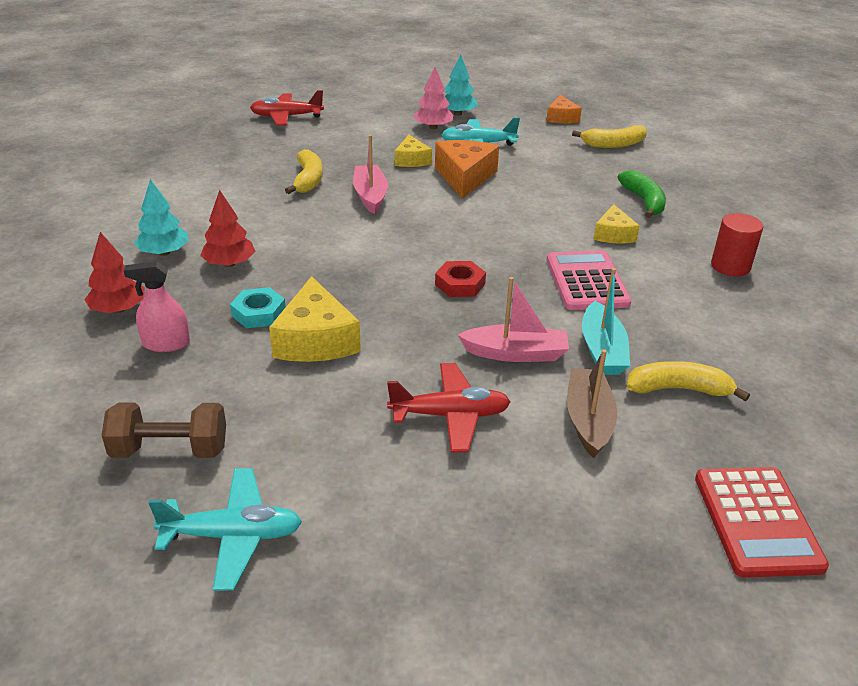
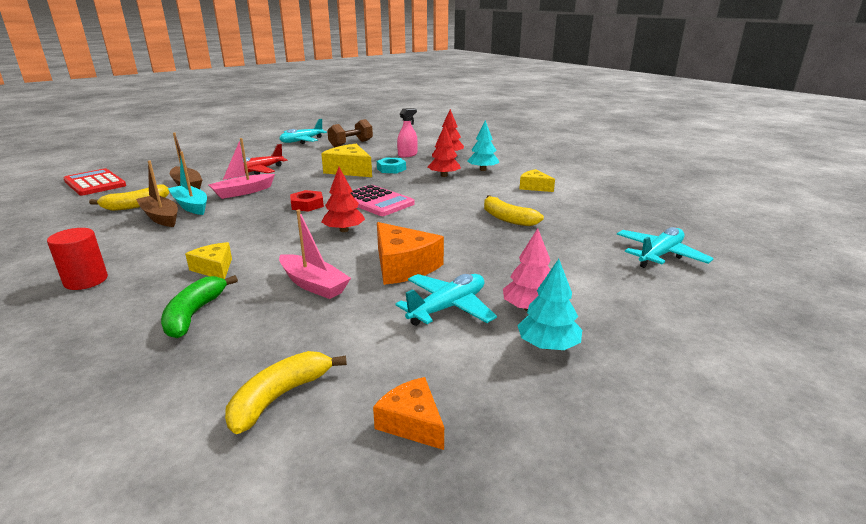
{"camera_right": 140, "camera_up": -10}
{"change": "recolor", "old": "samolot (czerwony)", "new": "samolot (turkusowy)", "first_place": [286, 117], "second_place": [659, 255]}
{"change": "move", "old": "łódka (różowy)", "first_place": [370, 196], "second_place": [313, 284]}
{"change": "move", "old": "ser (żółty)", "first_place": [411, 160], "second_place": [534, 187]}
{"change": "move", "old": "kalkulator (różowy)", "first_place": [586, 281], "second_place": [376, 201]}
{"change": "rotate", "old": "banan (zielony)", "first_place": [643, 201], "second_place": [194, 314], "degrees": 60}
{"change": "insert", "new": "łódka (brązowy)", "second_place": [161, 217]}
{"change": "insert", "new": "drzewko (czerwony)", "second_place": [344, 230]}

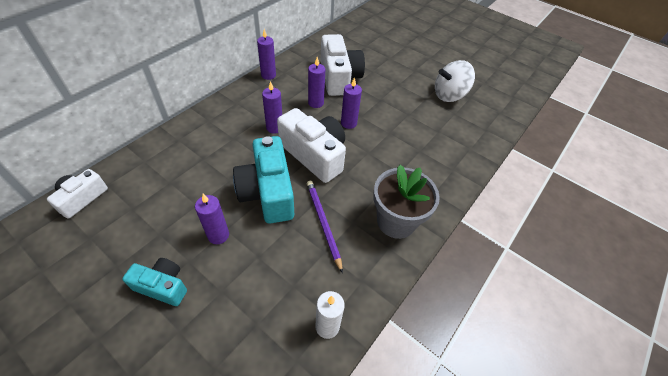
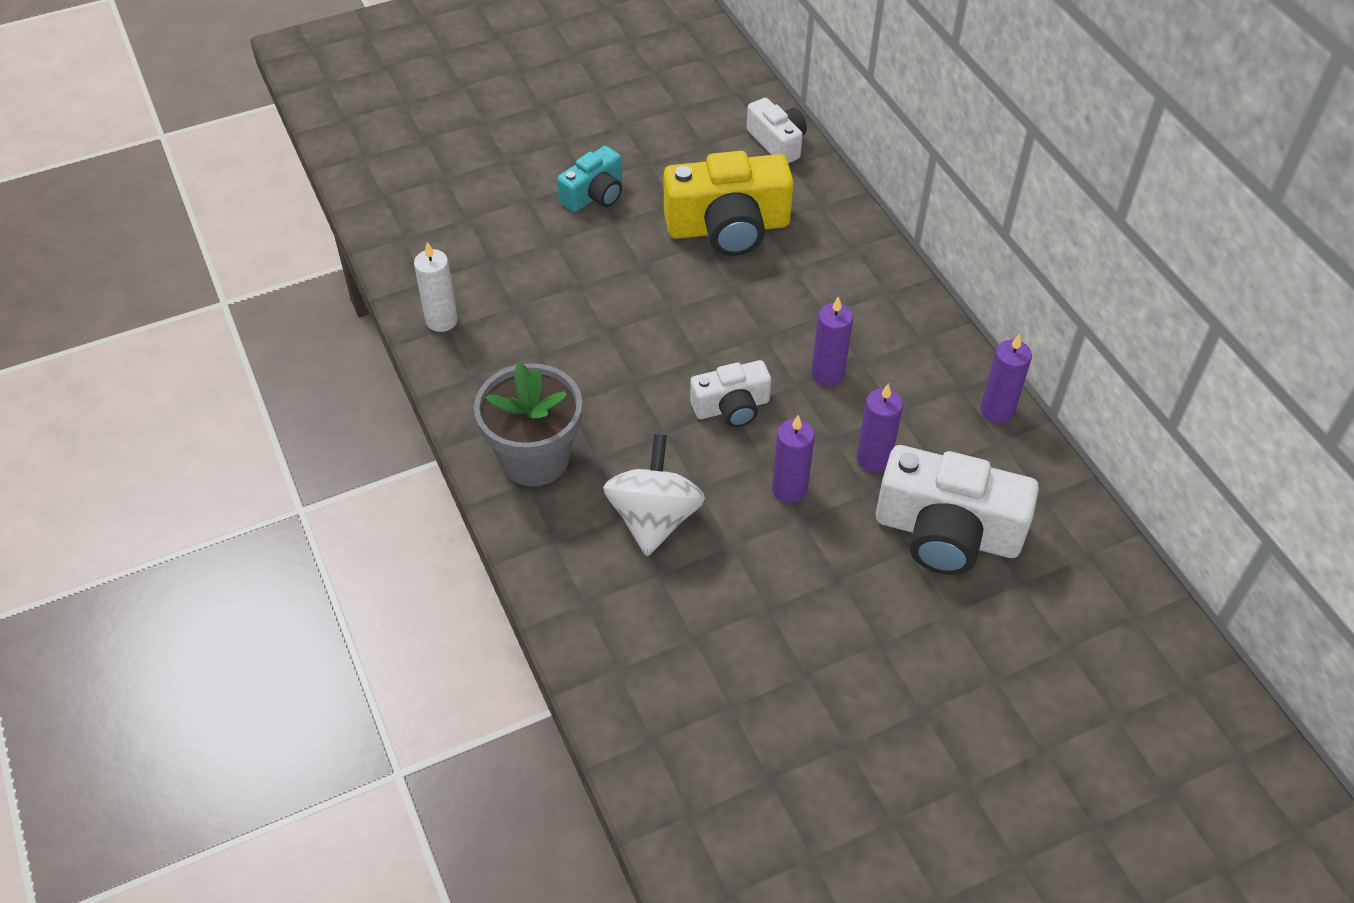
{"camera_right": 120, "camera_up": 0}
{"change": "delete", "old": "świeca (fioletowy)", "first_place": [218, 235]}
{"change": "delete", "old": "aparat fotograficzny (turkusowy)", "first_place": [268, 192]}
{"change": "resize", "old": "aparat fotograficzny (biały)", "first_place": [314, 155], "second_place": [731, 407], "factor": 0.57}
{"change": "delete", "old": "ołówek (fioletowy)", "first_place": [323, 223]}
{"change": "move", "old": "bączek (biały)", "first_place": [449, 95], "second_place": [654, 518]}
{"change": "insert", "new": "aparat fotograficzny (żółty)", "second_place": [728, 227]}

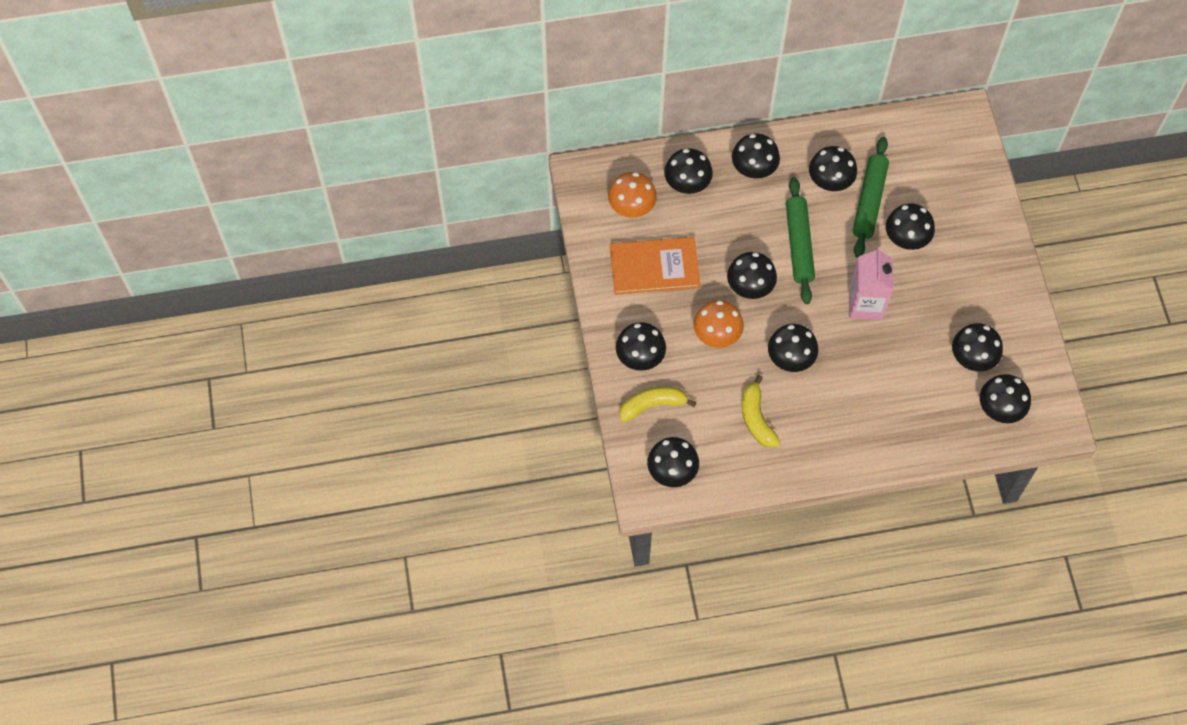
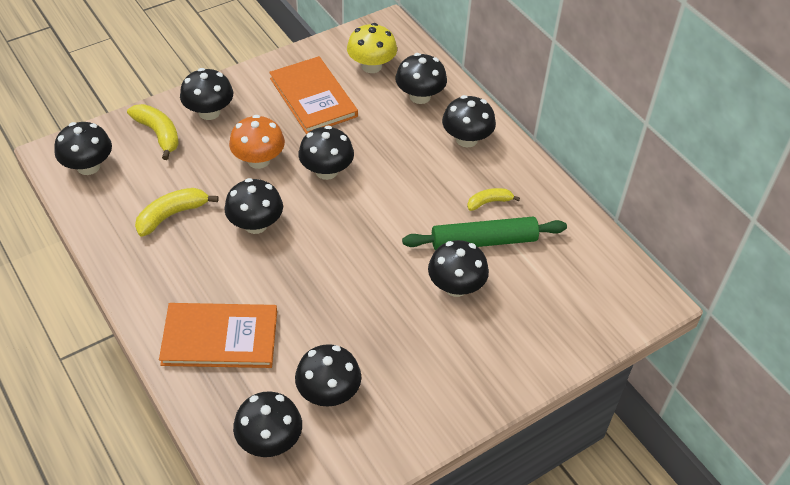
{"camera_right": 65, "camera_up": -15}
{"change": "recolor", "old": "grzyb (pomarańczowy)", "new": "grzyb (żółty)", "first_place": [631, 207], "second_place": [371, 66]}
{"change": "delete", "old": "wałek do ciasta (zielony)", "first_place": [799, 244]}
{"change": "replace", "old": "grzyb (czarny)", "new": "banan (żółty)", "first_place": [830, 181], "second_place": [489, 202]}
{"change": "delete", "old": "karton mleka (różowy)", "first_place": [865, 304]}
{"change": "insert", "new": "książka (pomarańczowy)", "second_place": [220, 337]}

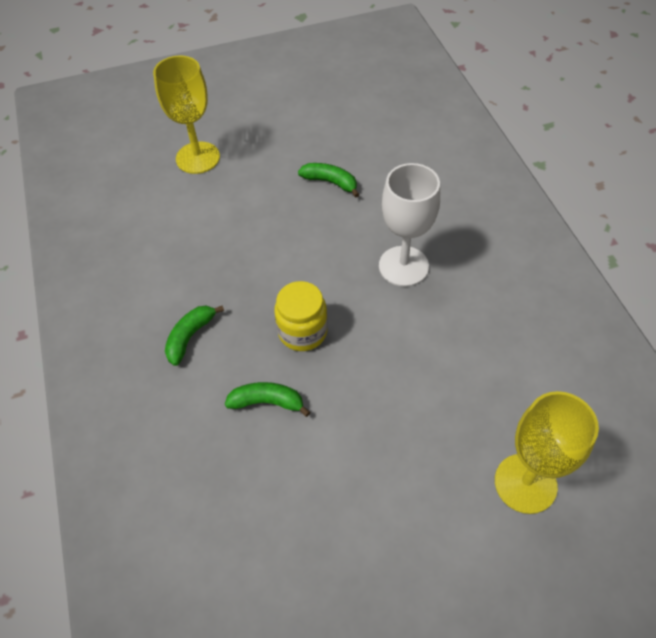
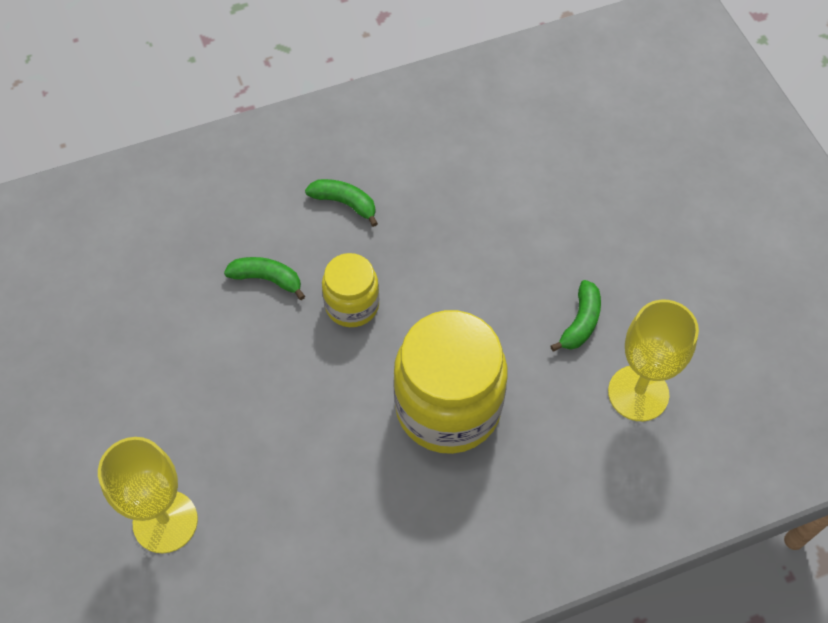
{"camera_right": 85, "camera_up": 5}
{"change": "move", "old": "kielich (żółty)", "first_place": [198, 158], "second_place": [638, 393]}
{"change": "rotate", "old": "banan (zielony)", "first_place": [267, 402], "second_place": [267, 279], "degrees": -75}
{"change": "replace", "old": "kielich (biały)", "new": "słoik (żółty)", "first_place": [403, 266], "second_place": [448, 407]}

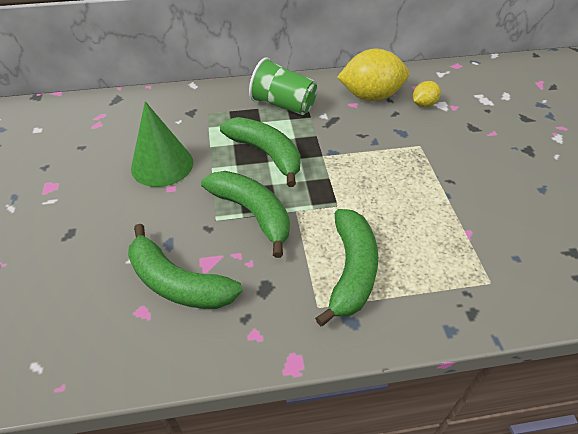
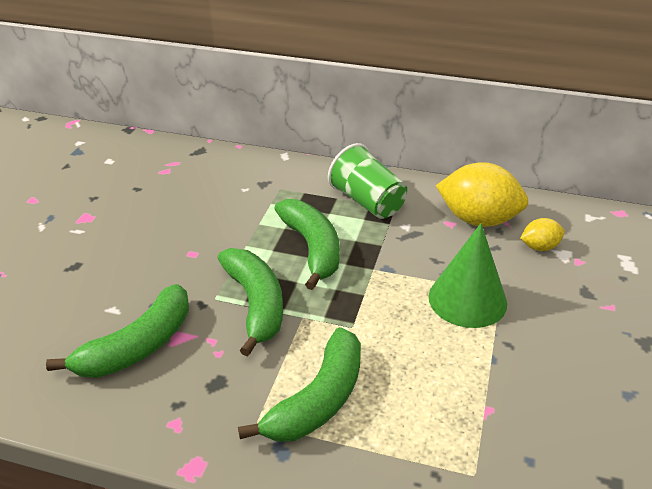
{"camera_right": 25, "camera_up": -10}
{"change": "rotate", "old": "banan (zielony)", "first_place": [178, 282], "second_place": [138, 346], "degrees": -105}
{"change": "move", "old": "stożek (zielony)", "first_place": [162, 165], "second_place": [467, 299]}

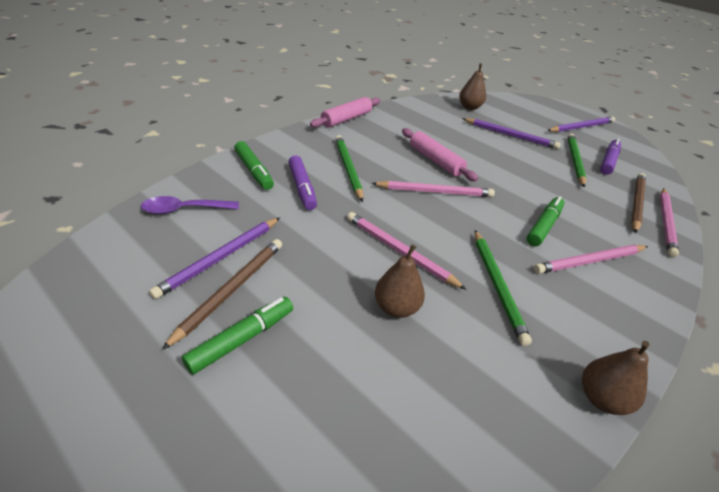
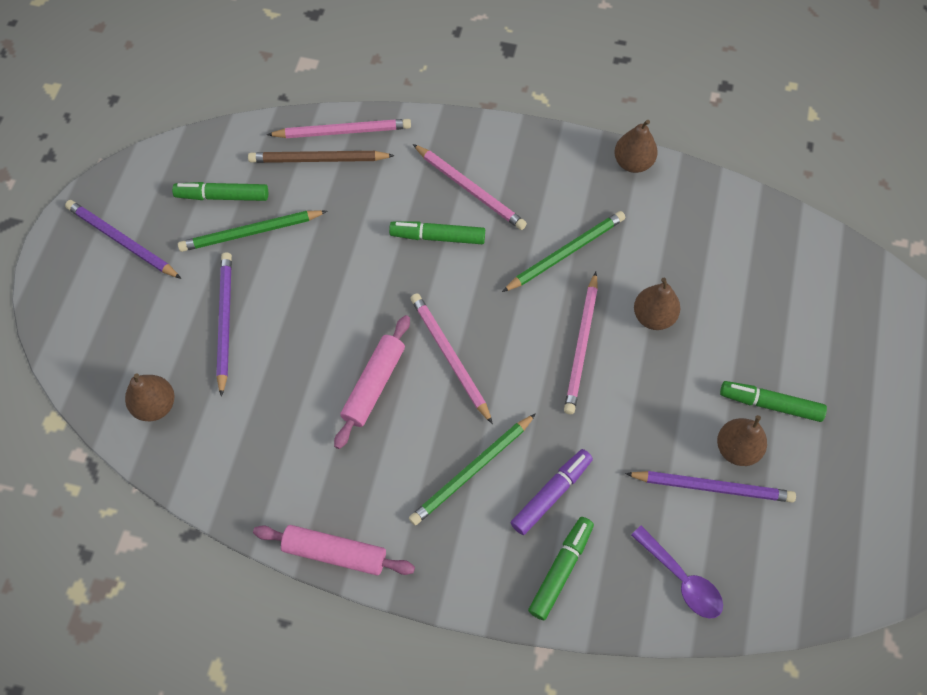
{"camera_right": -115, "camera_up": 25}
{"change": "replace", "old": "ołówek (brązowy)", "new": "gruszka (brązowy)", "first_place": [231, 290], "second_place": [736, 448]}
{"change": "recolor", "old": "flamaster (fioletowy)", "new": "flamaster (zielony)", "first_place": [608, 161], "second_place": [222, 196]}

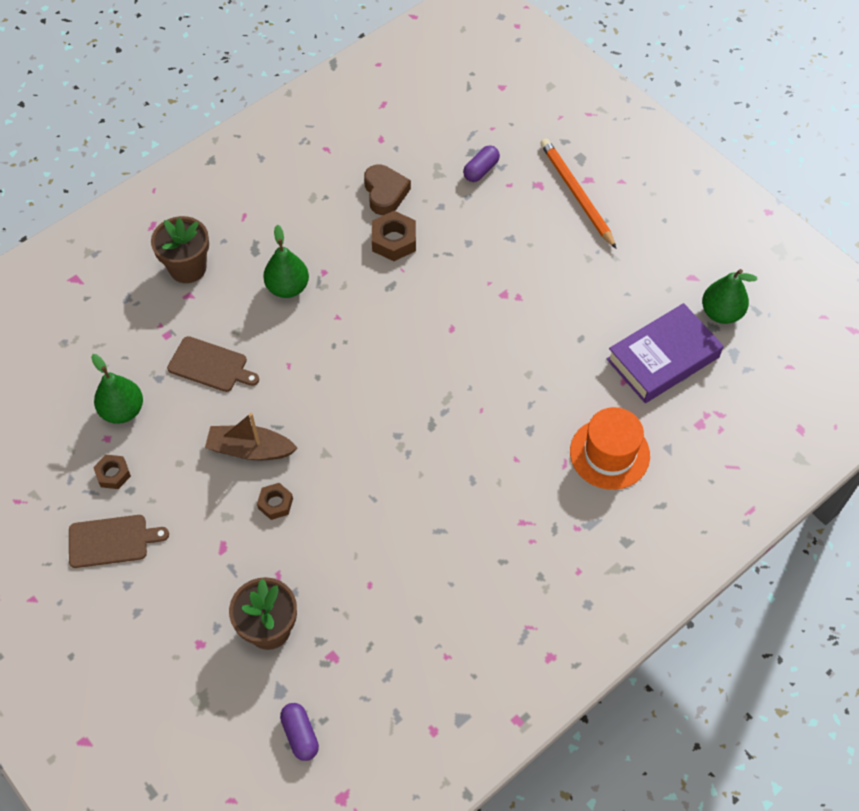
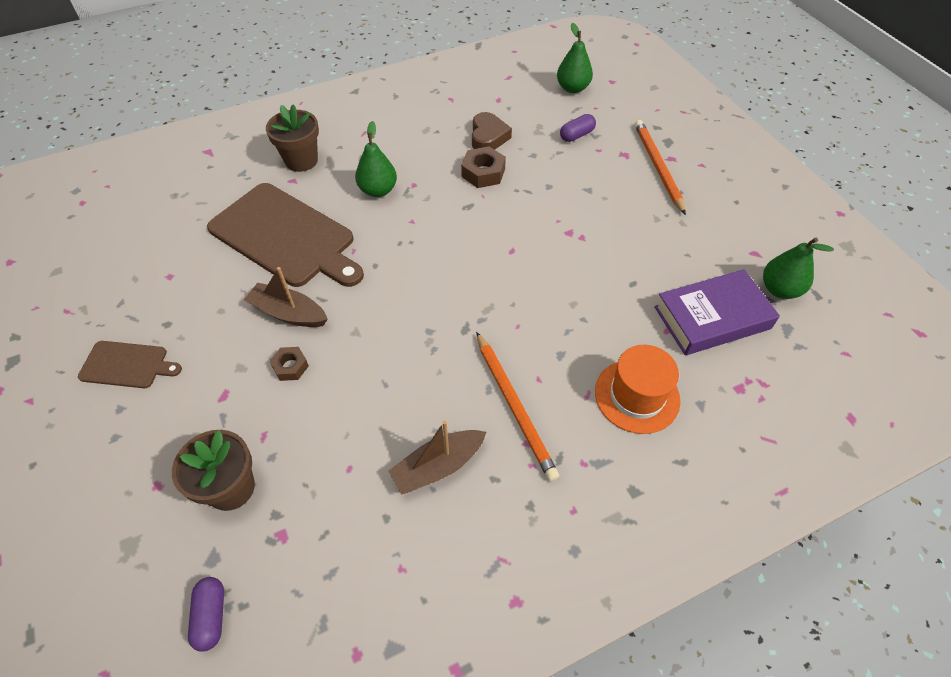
{"camera_right": 15, "camera_up": -5}
{"change": "move", "old": "gruszka (zielony)", "first_place": [123, 410], "second_place": [572, 88]}
{"change": "delete", "old": "nakrętka (brązowy)", "first_place": [113, 474]}
{"change": "resize", "old": "deska do krojenia (brązowy)", "first_place": [210, 365], "second_place": [285, 237], "factor": 2.04}
{"change": "insert", "new": "łódka (brązowy)", "second_place": [438, 466]}
{"change": "insert", "new": "ołówek (pomarańczowy)", "second_place": [514, 406]}

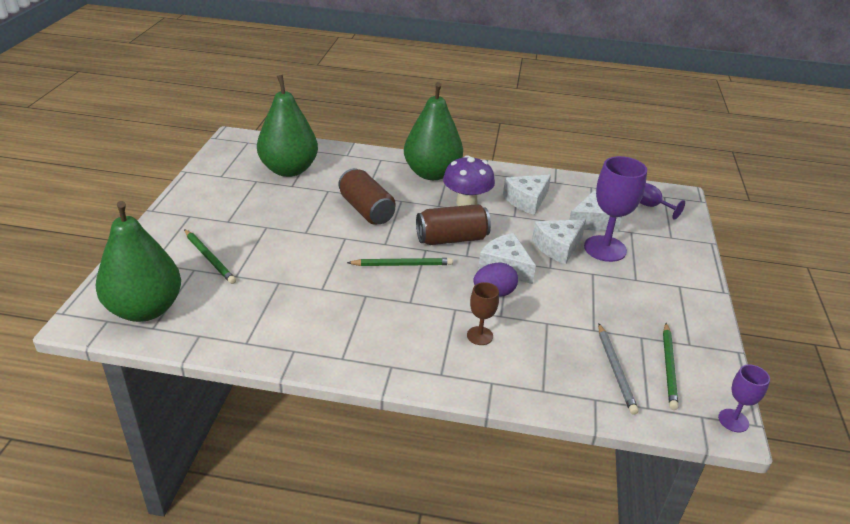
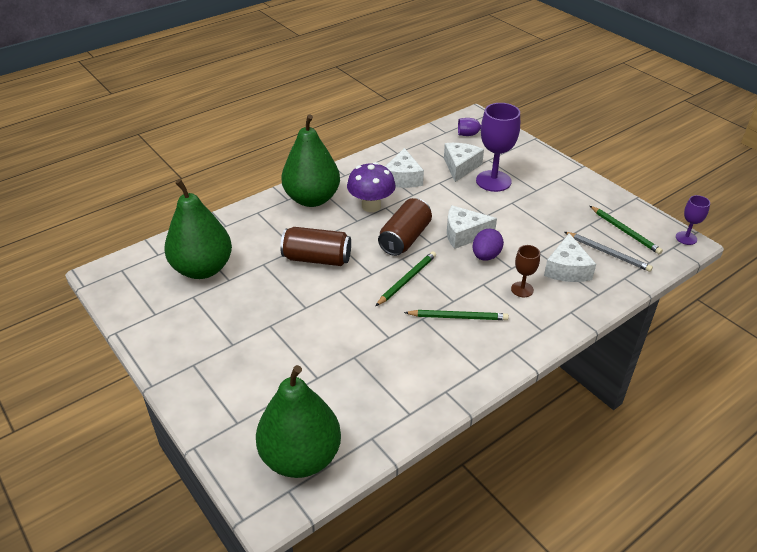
{"camera_right": -45, "camera_up": 5}
{"change": "move", "old": "ołówek (zielony)", "first_place": [209, 258], "second_place": [458, 317]}
{"change": "move", "old": "ser (biały)", "first_place": [558, 247], "second_place": [567, 269]}

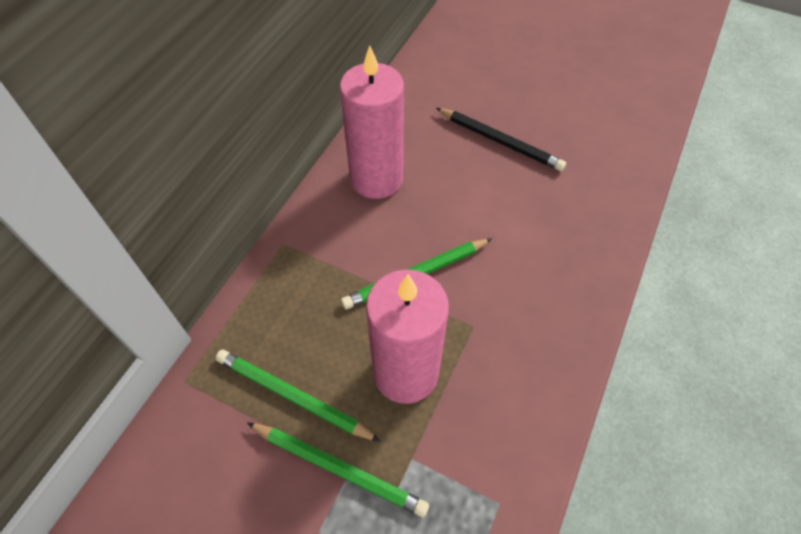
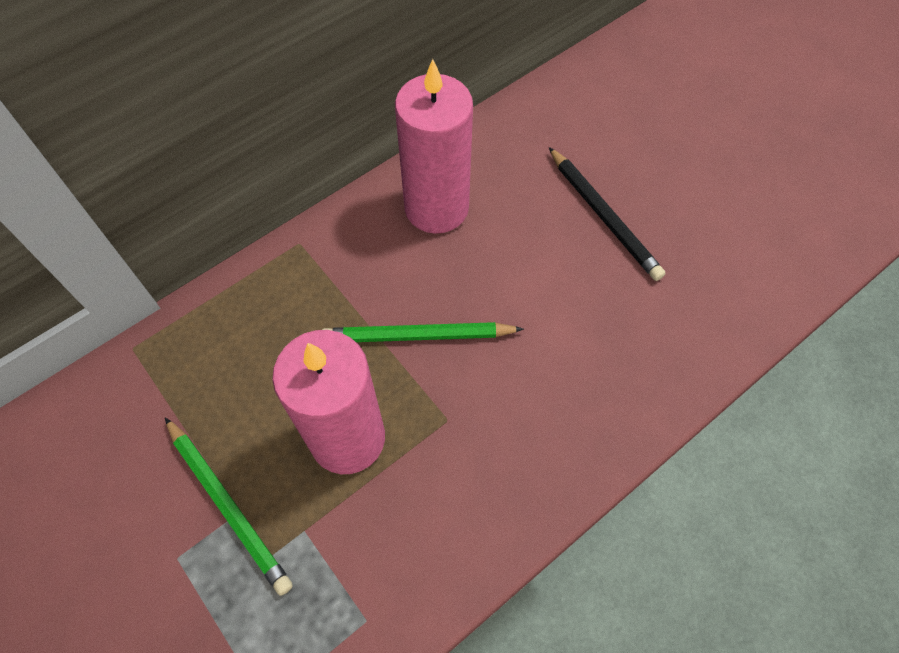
{"camera_right": 25, "camera_up": 5}
{"change": "delete", "old": "ołówek (zielony)", "first_place": [293, 396]}

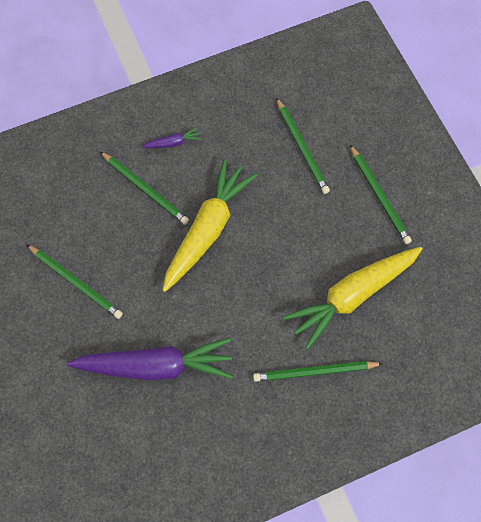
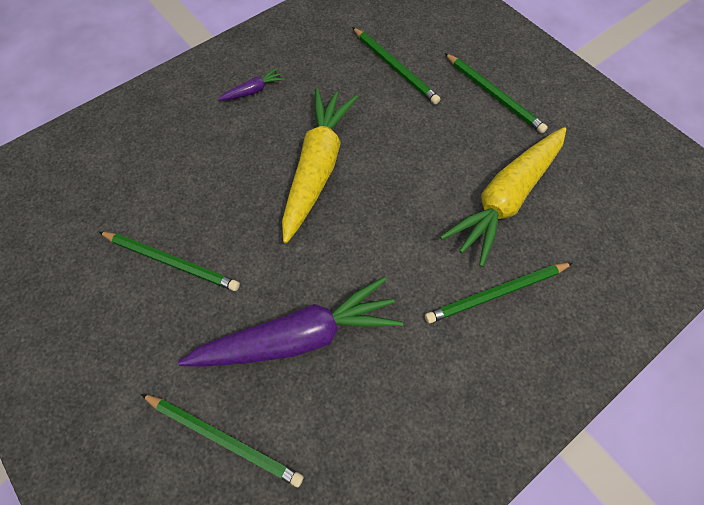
{"camera_right": -15, "camera_up": -5}
{"change": "move", "old": "ołówek (zielony)", "first_place": [145, 189], "second_place": [223, 438]}

